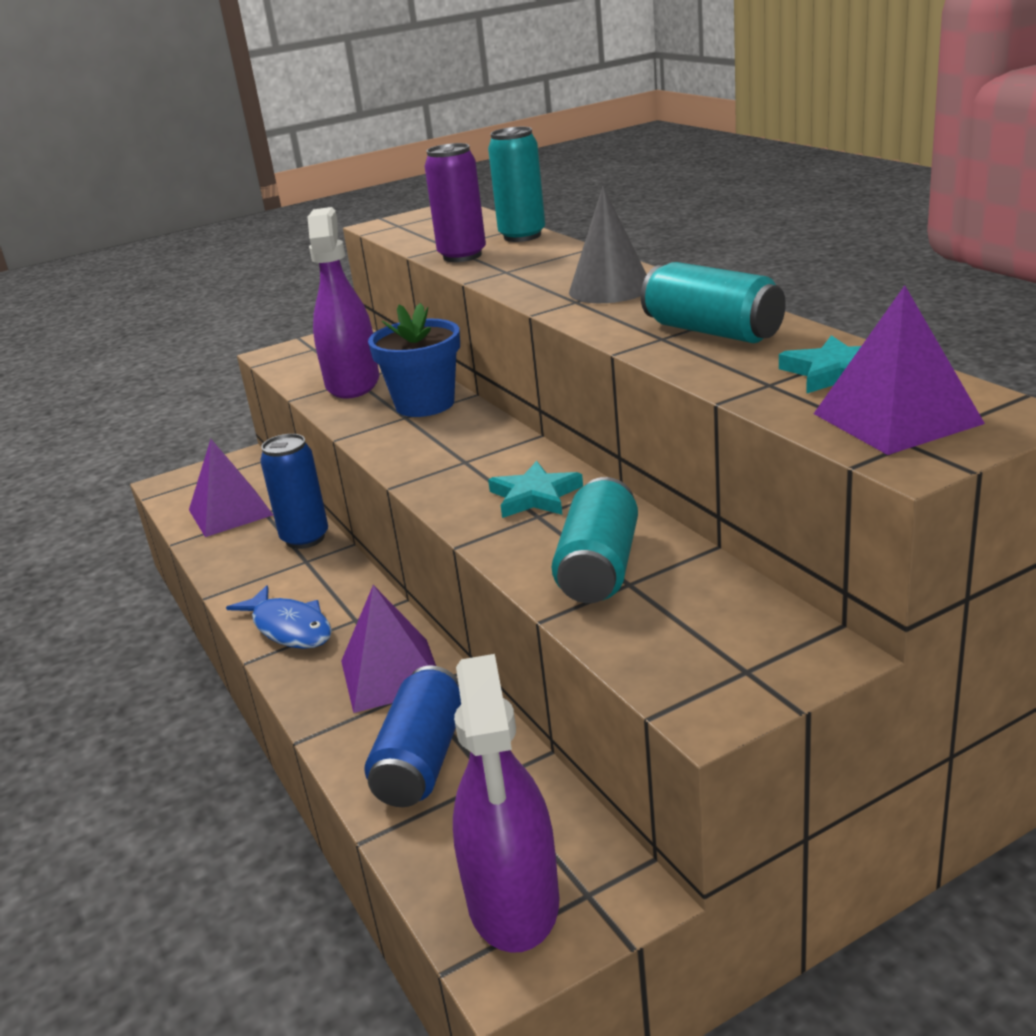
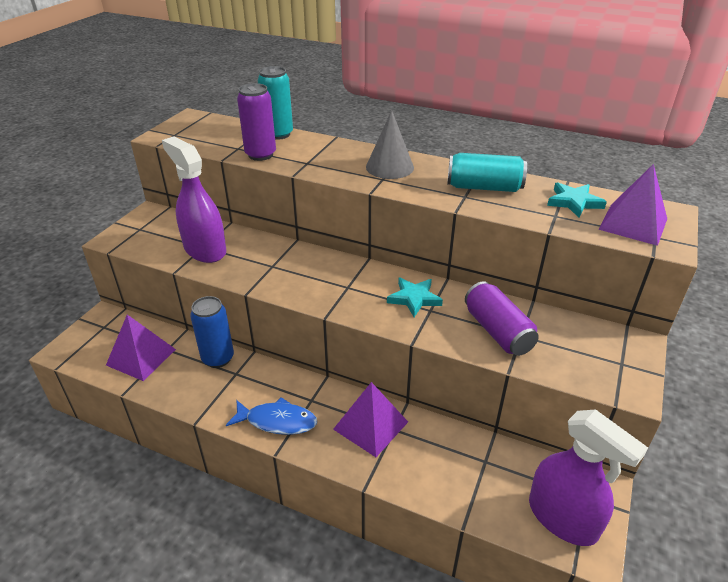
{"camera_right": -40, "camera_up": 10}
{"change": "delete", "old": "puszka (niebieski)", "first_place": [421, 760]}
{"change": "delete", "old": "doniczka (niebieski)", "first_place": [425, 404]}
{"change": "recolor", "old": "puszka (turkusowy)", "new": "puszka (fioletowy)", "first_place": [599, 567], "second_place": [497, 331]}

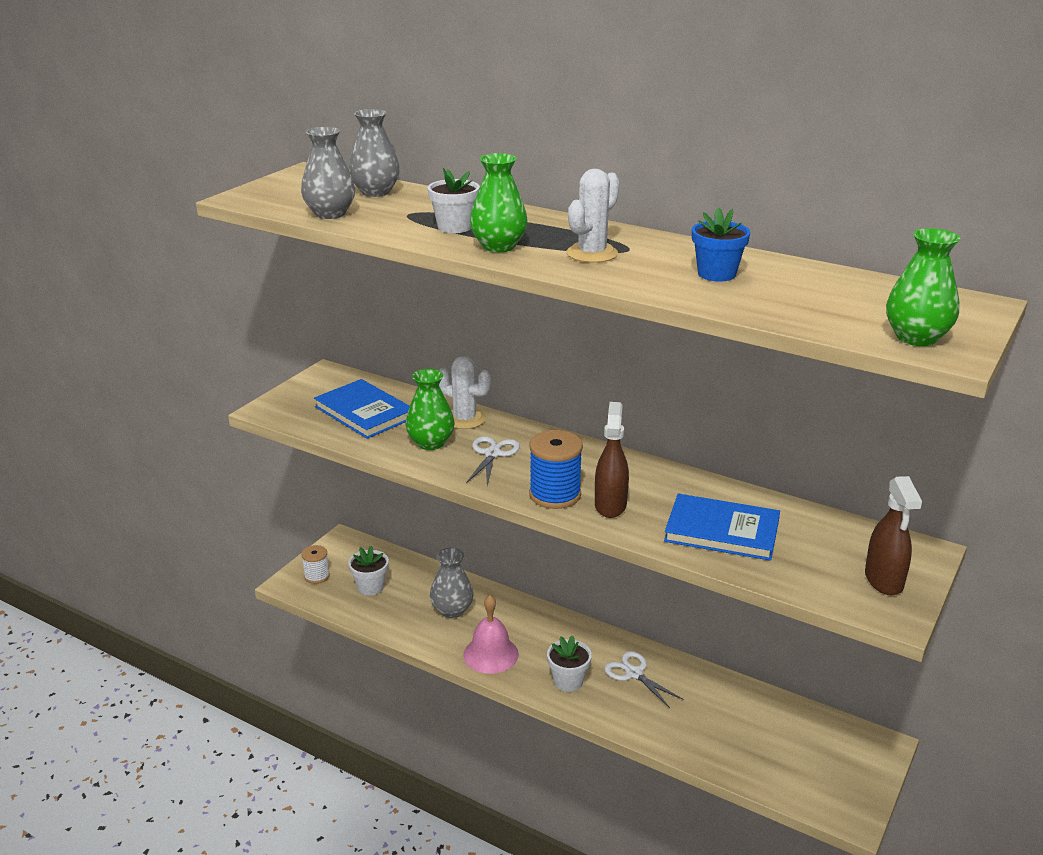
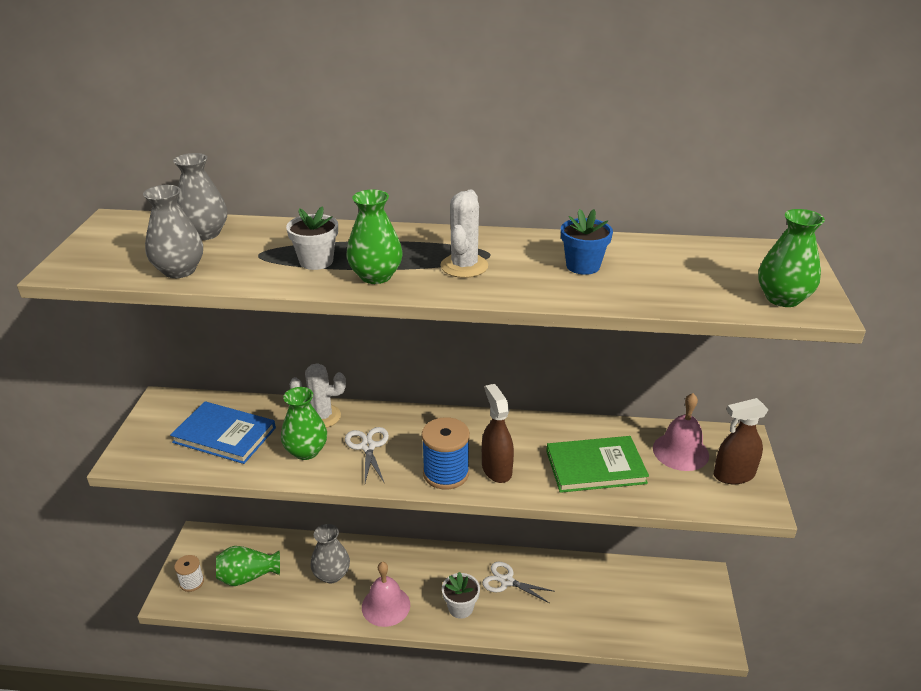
{"camera_right": -25, "camera_up": 5}
{"change": "replace", "old": "doniczka (biały)", "new": "wazon (zielony)", "first_place": [370, 587], "second_place": [248, 576]}
{"change": "recolor", "old": "książka (niebieski)", "new": "książka (zielony)", "first_place": [722, 531], "second_place": [595, 467]}
{"change": "rotate", "old": "spryskiwacz (brązowy)", "first_place": [884, 580], "second_place": [733, 475], "degrees": 105}
{"change": "insert", "new": "dzwonek (różowy)", "second_place": [680, 451]}

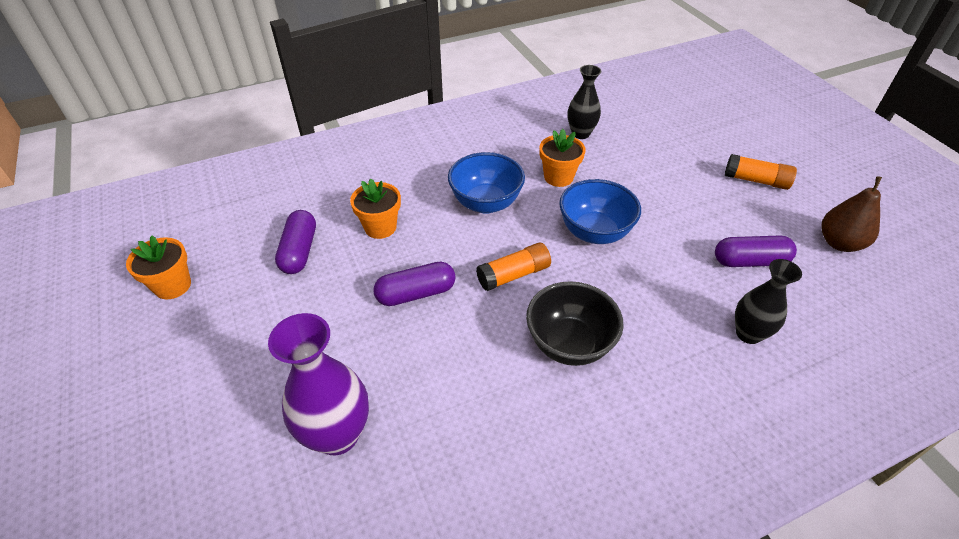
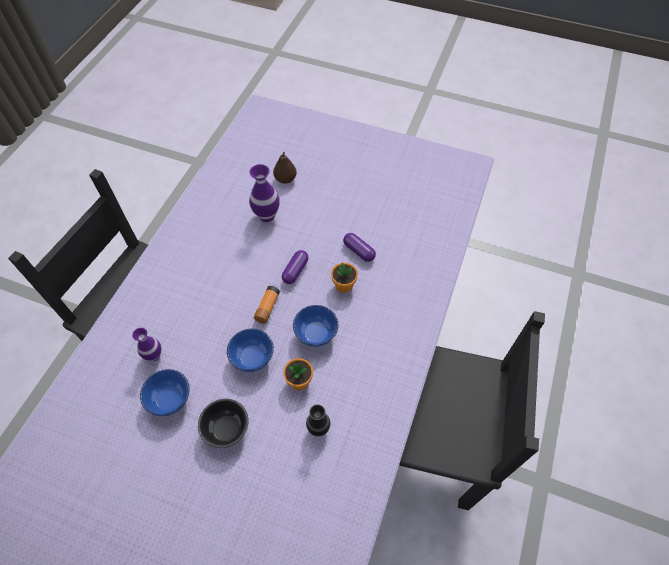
{"camera_right": 135, "camera_up": 10}
{"change": "delete", "old": "doniczka (pomarańczowy)", "first_place": [173, 286]}
{"change": "move", "old": "miska (czarny)", "first_place": [569, 344], "second_place": [227, 429]}
{"change": "replace", "old": "kapsułka (fioletowy)", "new": "miska (niebieski)", "first_place": [750, 261], "second_place": [170, 400]}
{"change": "delete", "old": "klej w sztyfcie (pomarańczowy)", "first_place": [756, 180]}
{"change": "recolor", "old": "wazon (czarny)", "new": "wazon (fioletowy)", "first_place": [748, 334], "second_place": [154, 355]}
{"change": "move", "old": "gruszka (brązowy)", "first_place": [839, 243], "second_place": [285, 179]}

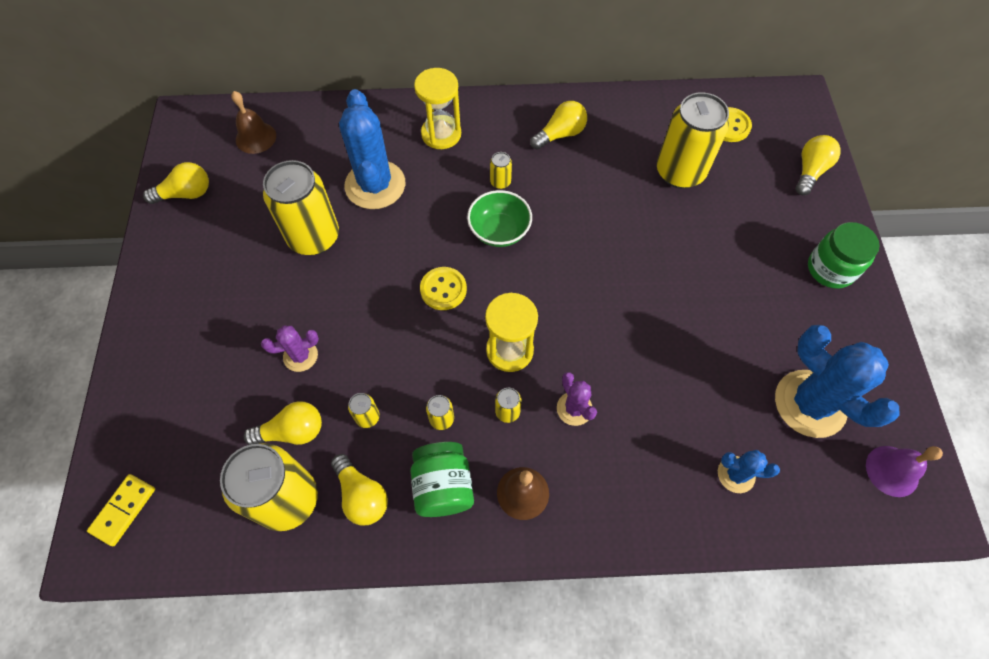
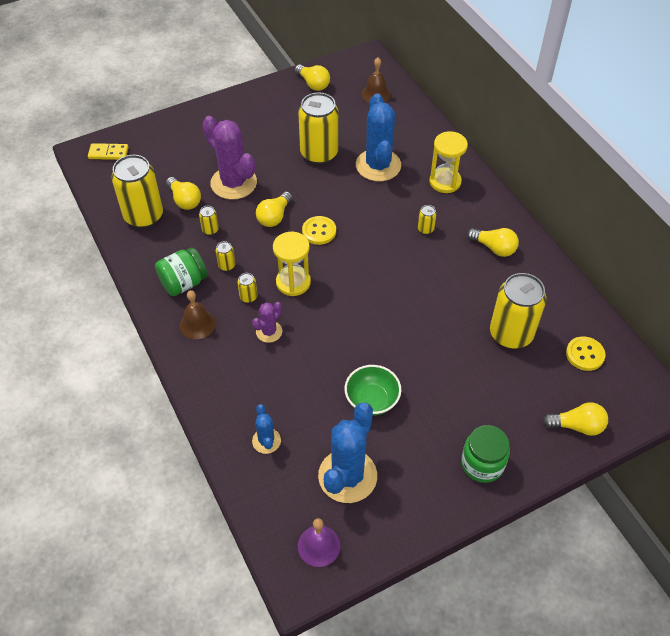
{"camera_right": 65, "camera_up": -10}
{"change": "resize", "old": "kaktus (fioletowy)", "first_place": [300, 356], "second_place": [233, 183], "factor": 1.99}
{"change": "move", "old": "żarówka (żółty)", "first_place": [361, 495], "second_place": [274, 217]}
{"change": "rotate", "old": "kaktus (niebieski)", "first_place": [375, 185], "second_place": [378, 165], "degrees": -60}
{"change": "move", "old": "miska (zielony)", "first_place": [499, 231], "second_place": [372, 400]}

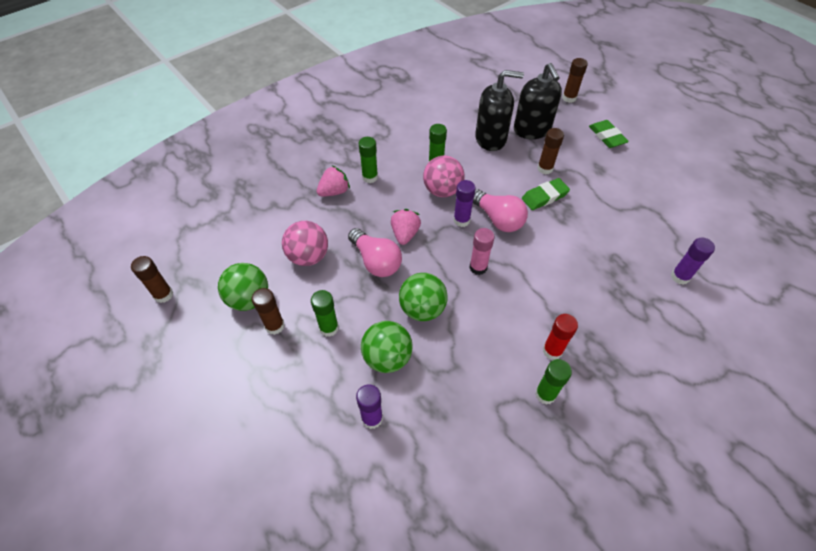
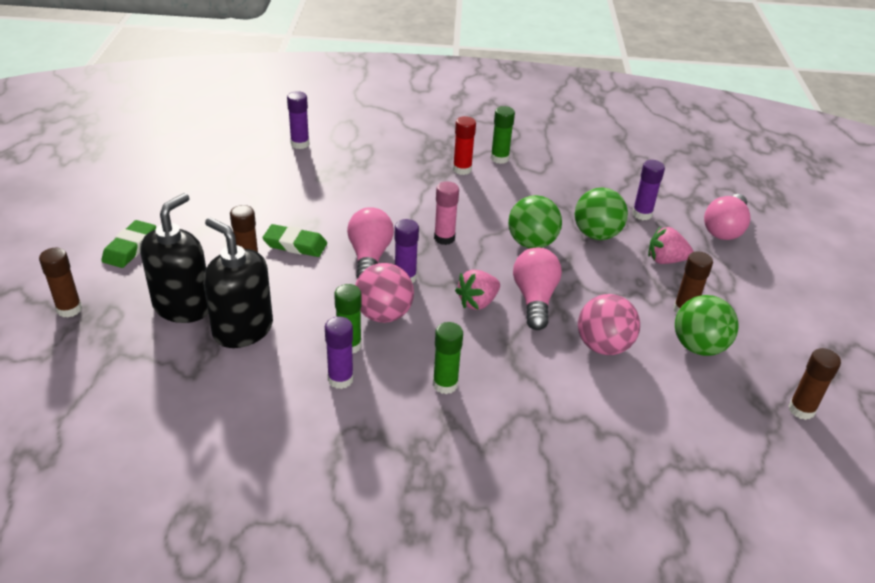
{"camera_right": -140, "camera_up": -15}
{"change": "delete", "old": "klej w sztyfcie (zielony)", "first_place": [329, 328]}
{"change": "move", "old": "truskawka (różowy)", "first_place": [334, 192], "second_place": [665, 260]}
{"change": "insert", "new": "klej w sztyfcie (fioletowy)", "second_place": [340, 379]}
{"change": "insert", "new": "żarówka (różowy)", "second_place": [724, 228]}

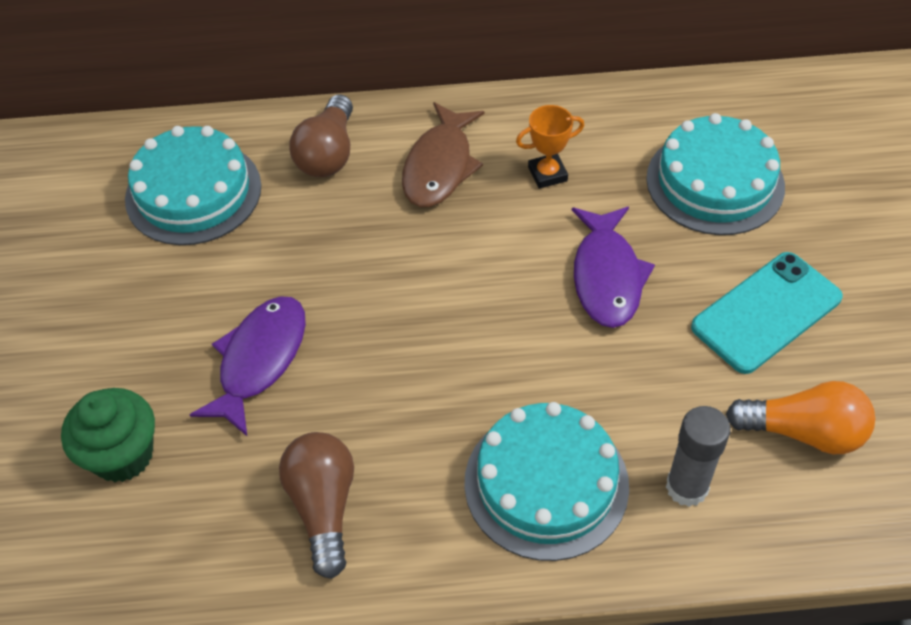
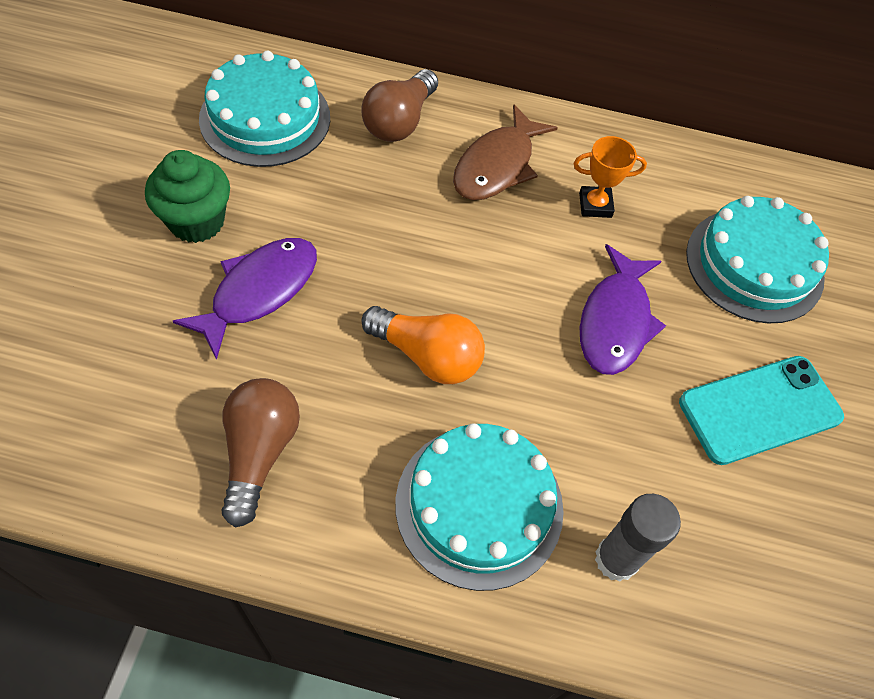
{"camera_right": 10, "camera_up": 5}
{"change": "move", "old": "muffinka (zielony)", "first_place": [122, 455], "second_place": [196, 221]}
{"change": "move", "old": "żarówka (pomarańczowy)", "first_place": [803, 432], "second_place": [427, 356]}

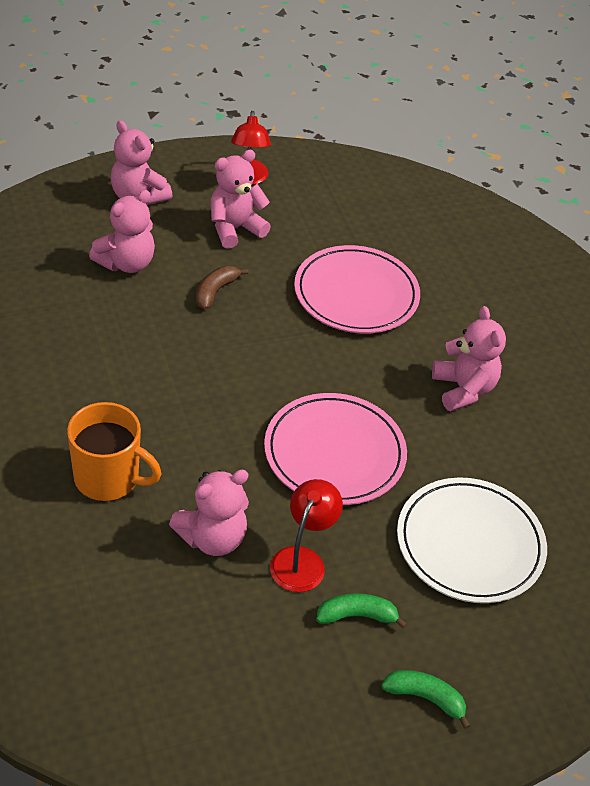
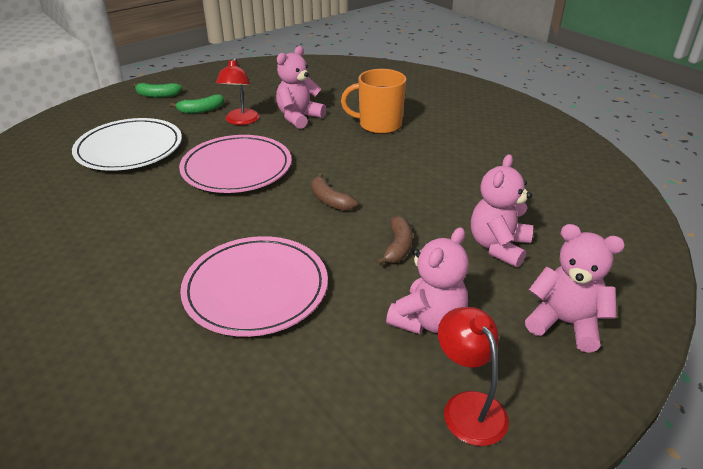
{"camera_right": 165, "camera_up": -10}
{"change": "delete", "old": "miś (różowy)", "first_place": [463, 389]}
{"change": "insert", "new": "banan (brązowy)", "second_place": [330, 200]}

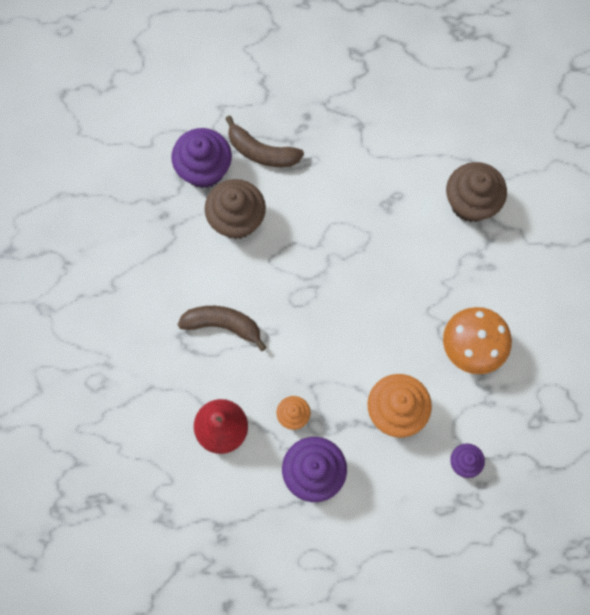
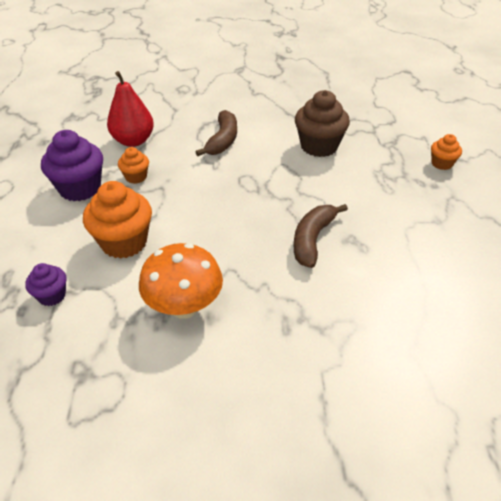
{"camera_right": 90, "camera_up": -30}
{"change": "delete", "old": "muffinka (fioletowy)", "first_place": [204, 169]}
{"change": "move", "old": "banan (brązowy)", "first_place": [261, 151], "second_place": [312, 239]}
{"change": "delete", "old": "muffinka (brązowy)", "first_place": [471, 203]}
{"change": "insert", "new": "muffinka (pomarańczowy)", "second_place": [441, 164]}

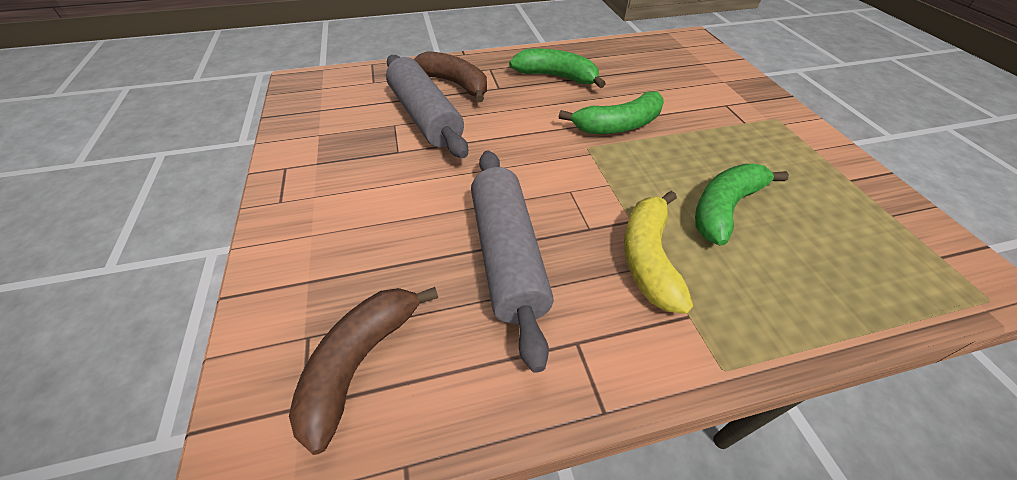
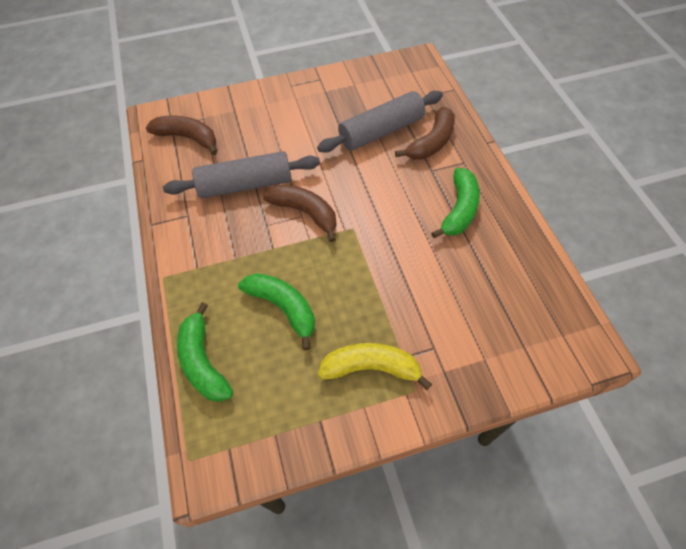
{"camera_right": 90, "camera_up": 10}
{"change": "move", "old": "banan (zielony)", "first_place": [618, 125], "second_place": [203, 361]}
{"change": "move", "old": "banan (żółty)", "first_place": [648, 258], "second_place": [371, 367]}
{"change": "insert", "new": "banan (brązowy)", "second_place": [305, 213]}

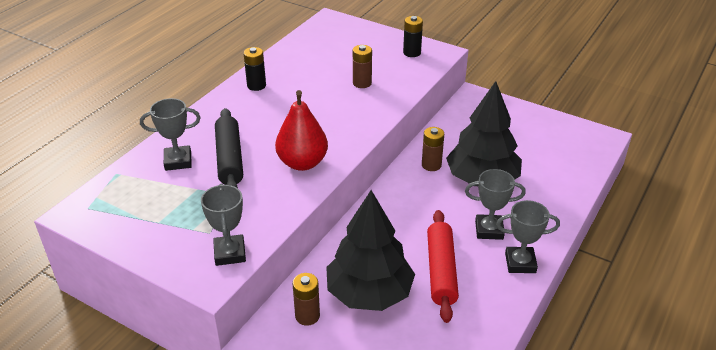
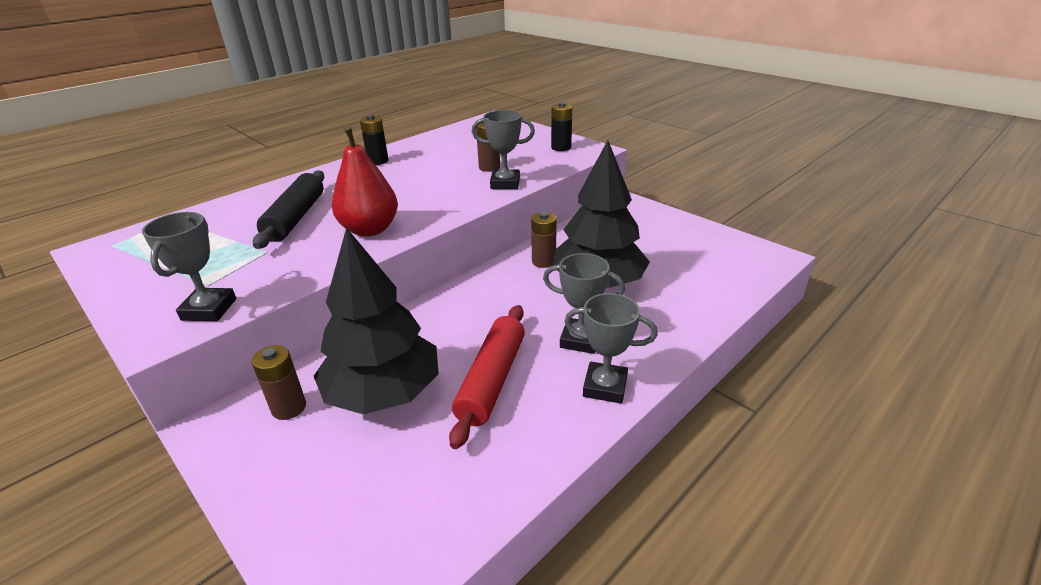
{"camera_right": 15, "camera_up": -5}
{"change": "move", "old": "puchar (szary)", "first_place": [178, 161], "second_place": [505, 183]}

